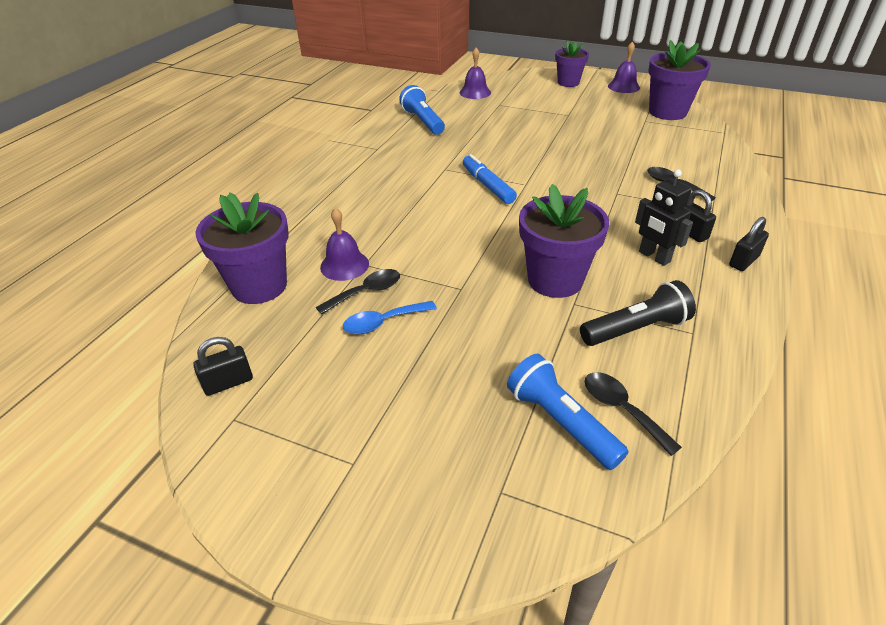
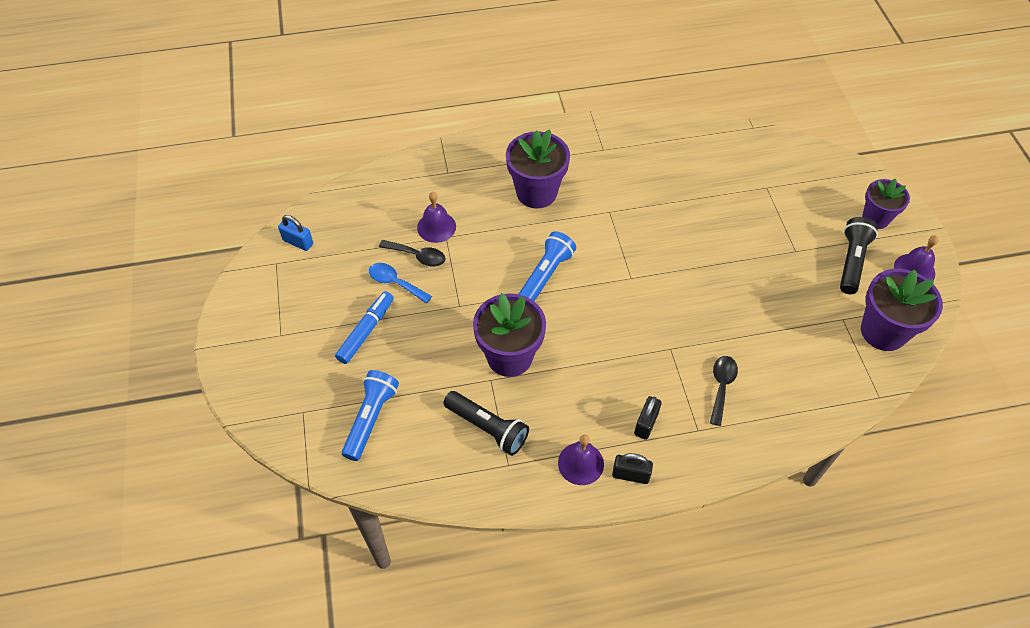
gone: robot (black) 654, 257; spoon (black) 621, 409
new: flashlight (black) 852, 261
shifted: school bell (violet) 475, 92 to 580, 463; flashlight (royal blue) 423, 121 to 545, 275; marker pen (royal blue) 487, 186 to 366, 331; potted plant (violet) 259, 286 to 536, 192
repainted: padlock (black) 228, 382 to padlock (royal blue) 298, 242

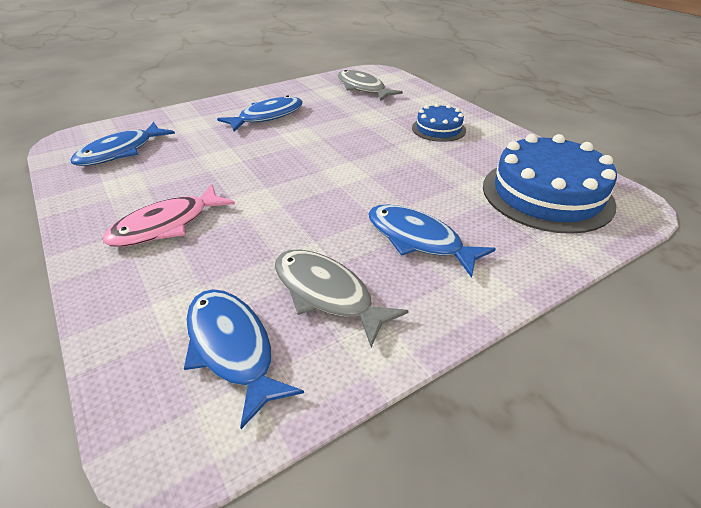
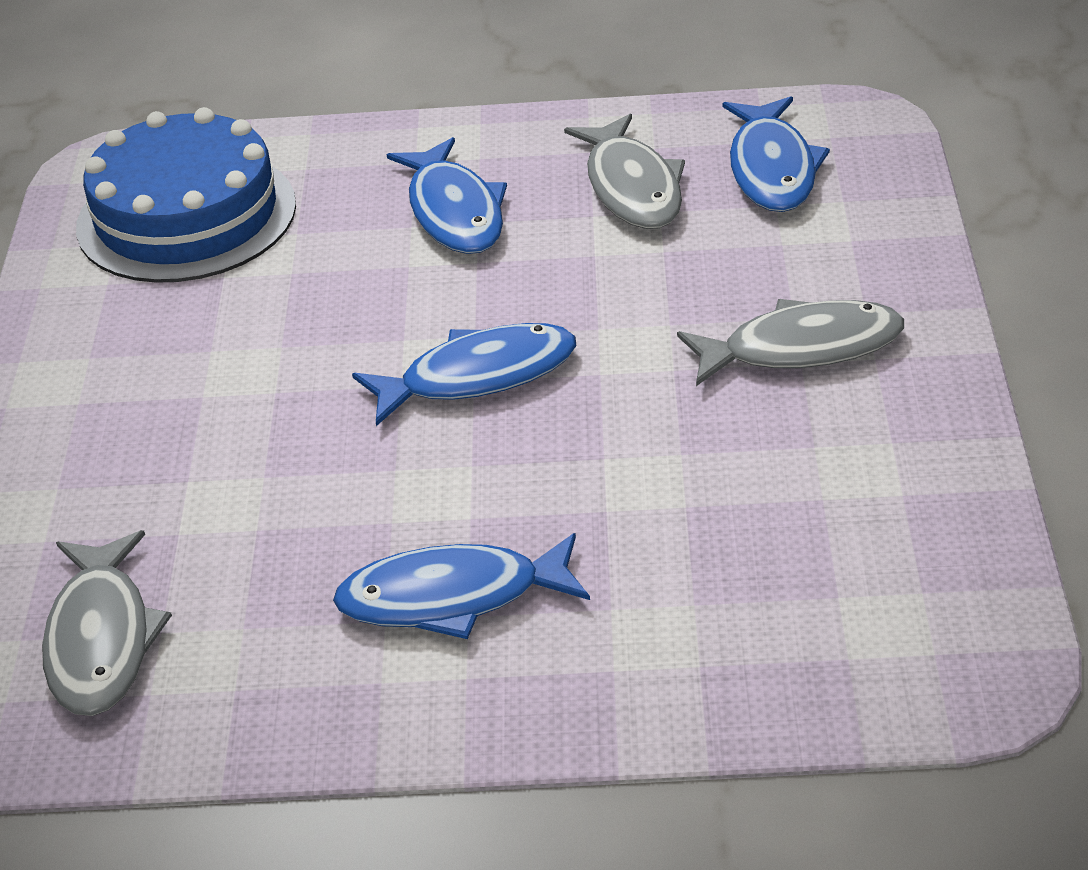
gone: layer cake (royal blue) 438, 129
shifted: toy fish (royal blue) 120, 152 to 478, 376
repainted: toy fish (rosy) 166, 225 to toy fish (grey) 801, 348

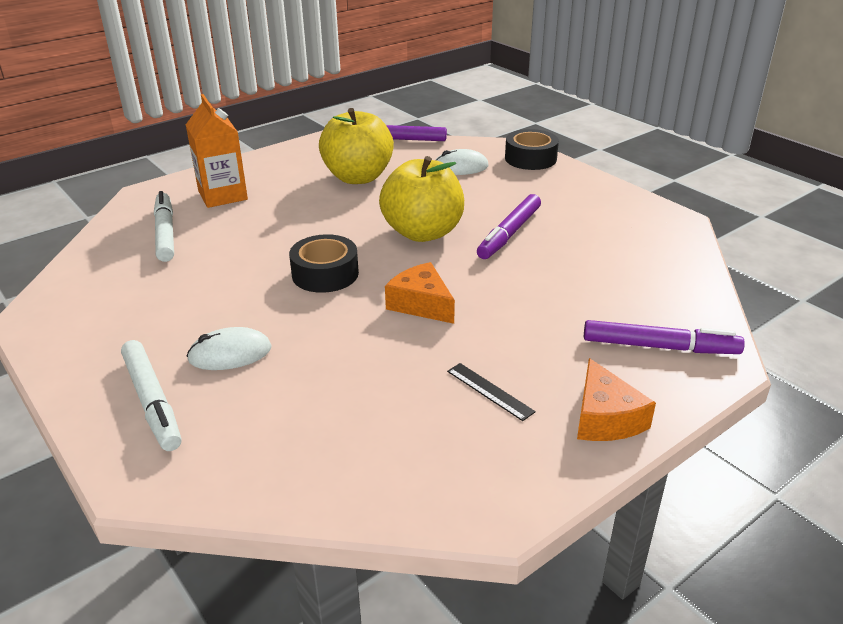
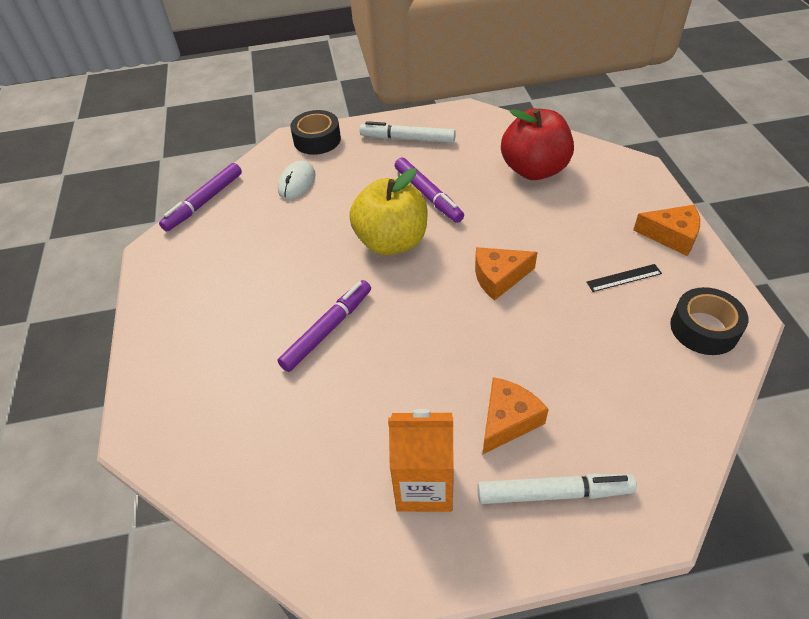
gone: apple fruit (yellow) 358, 177
new: apple fruit (red) 534, 170
shifted: milk carton (bright orange) 222, 195 to 424, 485; marker pen (pure white) 165, 233 to 407, 139; tape (black) 325, 274 to 704, 328; marker pen (violet) 659, 347 to 327, 329
swapped: PC mouse (pure white) 230, 354 to cheese (bright orange) 508, 420

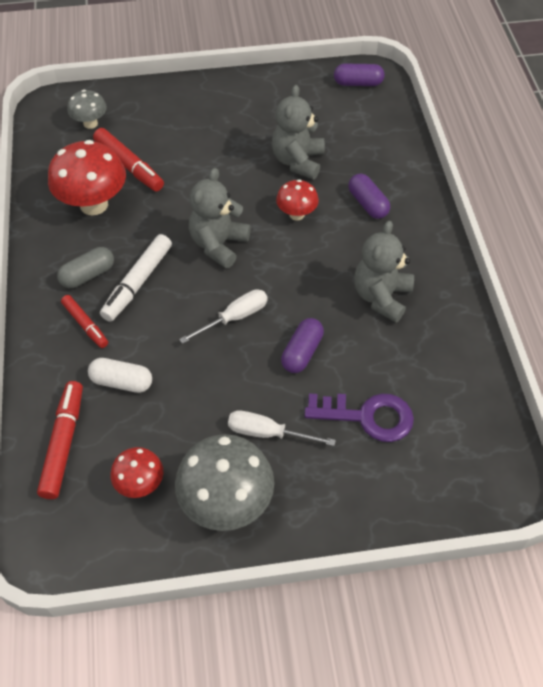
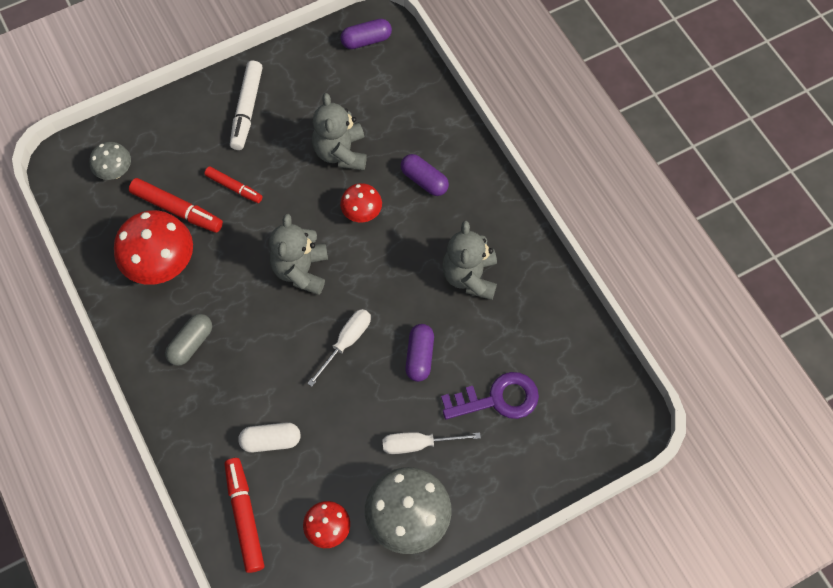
shifted: marker pen (pure white) 138, 283 to 247, 109; marker pen (red) 85, 324 to 234, 187

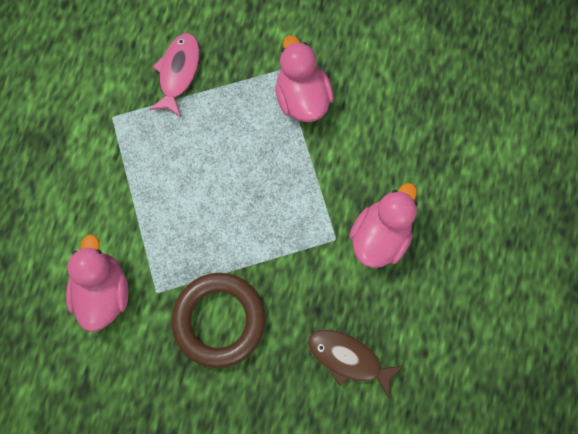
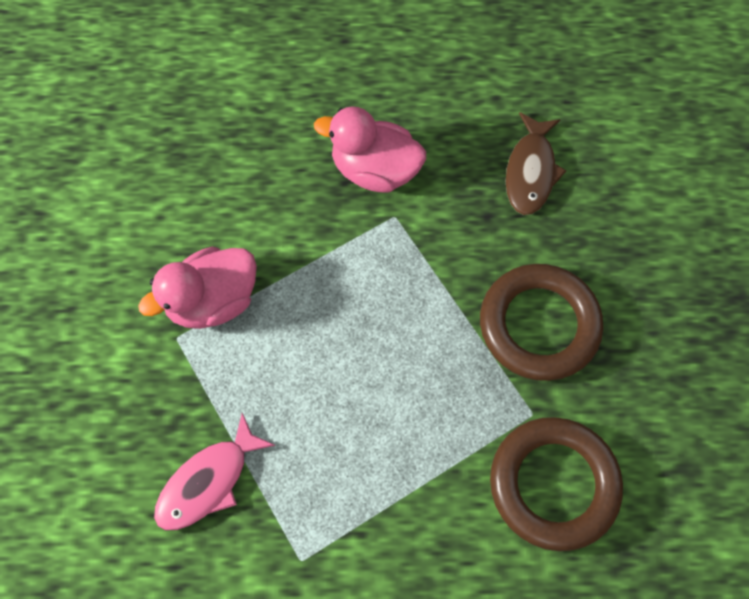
swapped: rubber duck (rosy) 105, 290 to ring (russet) 553, 484
rotated: toy fish (rosy) 178, 72 = 208, 481 45 degrees counterclockwise

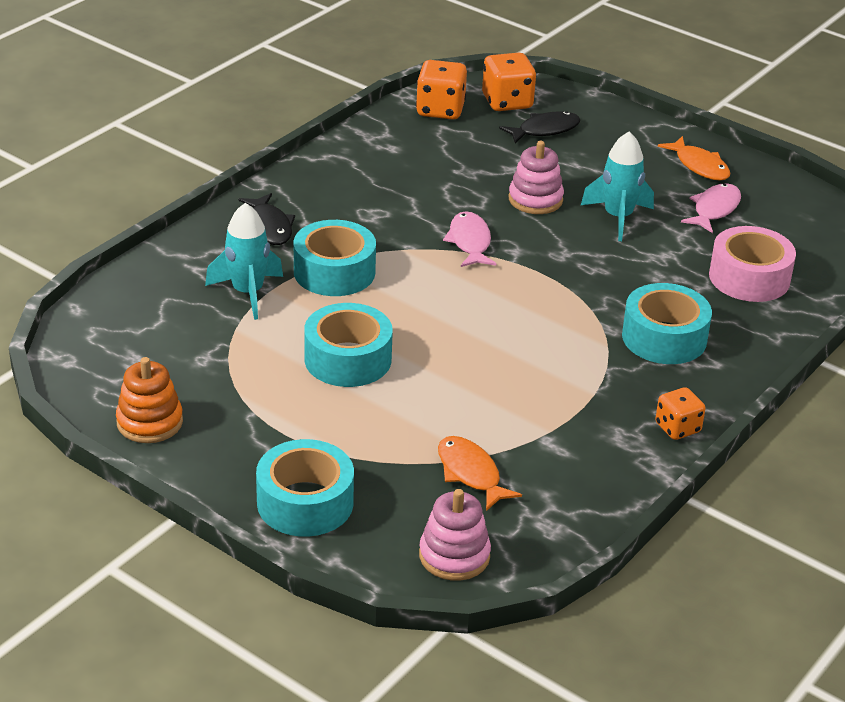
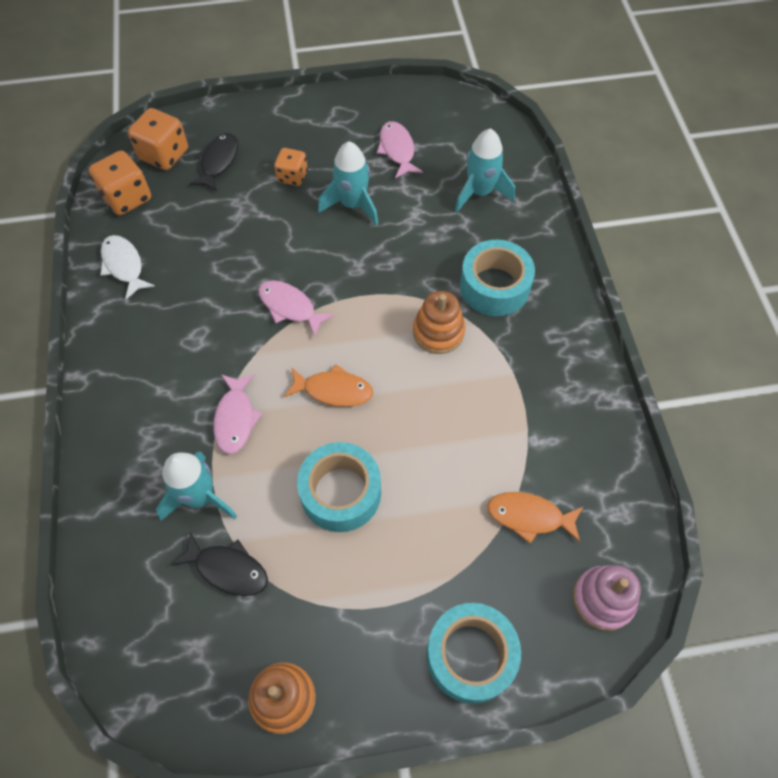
gone: ring stacker (rosy) 535, 199
new: toy fish (pure white) 124, 266; ring stacker (bright orange) 438, 332
shifted: toy fish (bright orange) 699, 166 to 333, 390; toy fish (black) 269, 227 to 228, 569; dice (bright orange) 677, 428 to 292, 176
swapped: tape (aqua) 334, 272 to toy fish (rosy) 235, 418; tape (rosy) 749, 278 to toy rocket (aqua) 480, 192

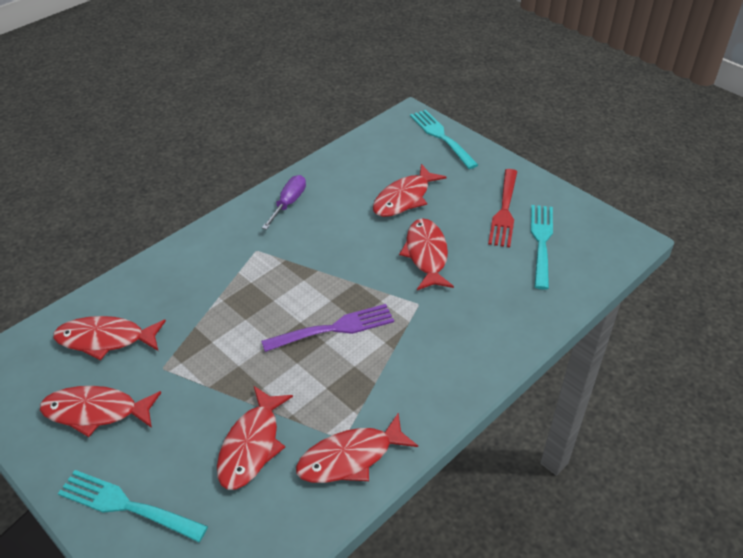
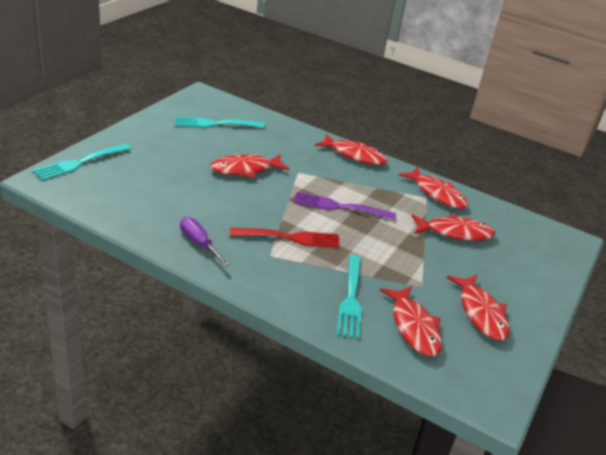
shifted: toy fish (red) 404, 198 to 354, 155; fork (red) 504, 211 to 290, 238; fork (aqua) 127, 505 to 351, 299
rotated: flat screwdriver (violet) 288, 203 = 199, 243 45 degrees clockwise; fork (violet) 334, 328 = 339, 207 45 degrees counterclockwise

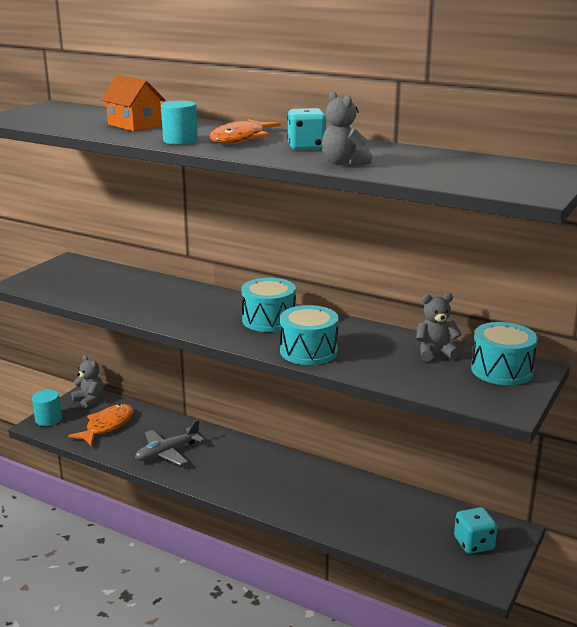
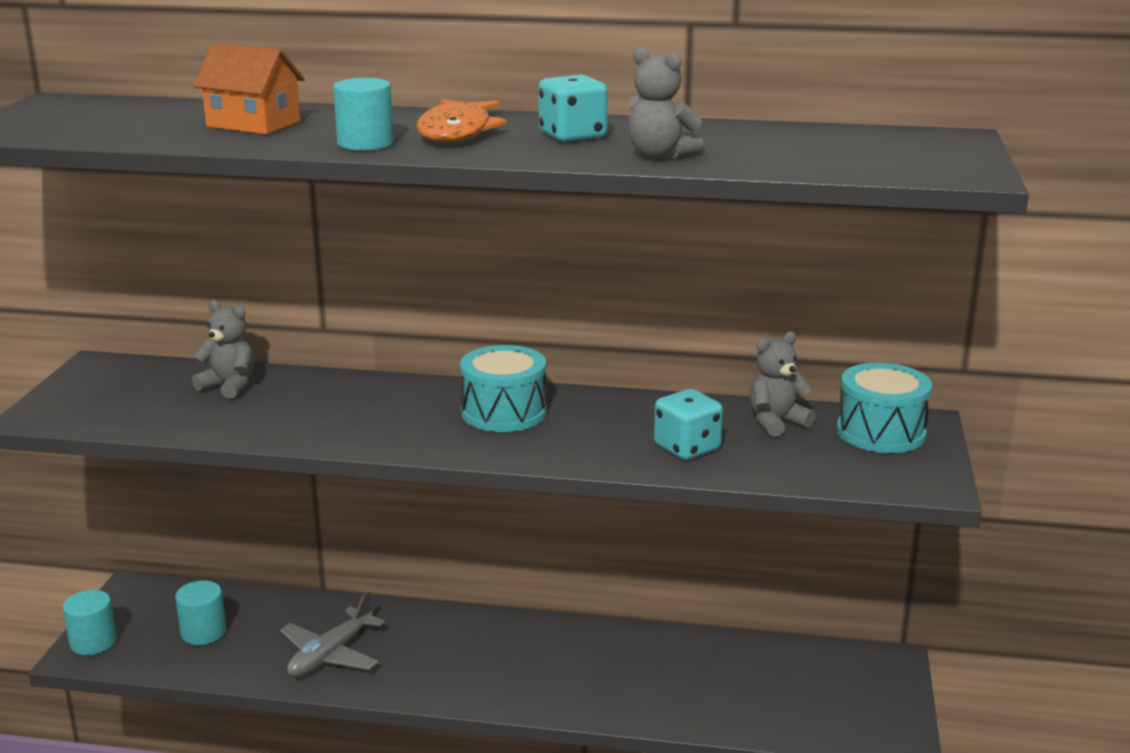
gone: toy drum (aqua) 308, 351
shifted: teddy (grey) 89, 400 to 229, 386; dice (aqua) 474, 543 to 687, 448
swapped: toy fish (bright orange) 107, 426 to cylinder (aqua) 203, 632

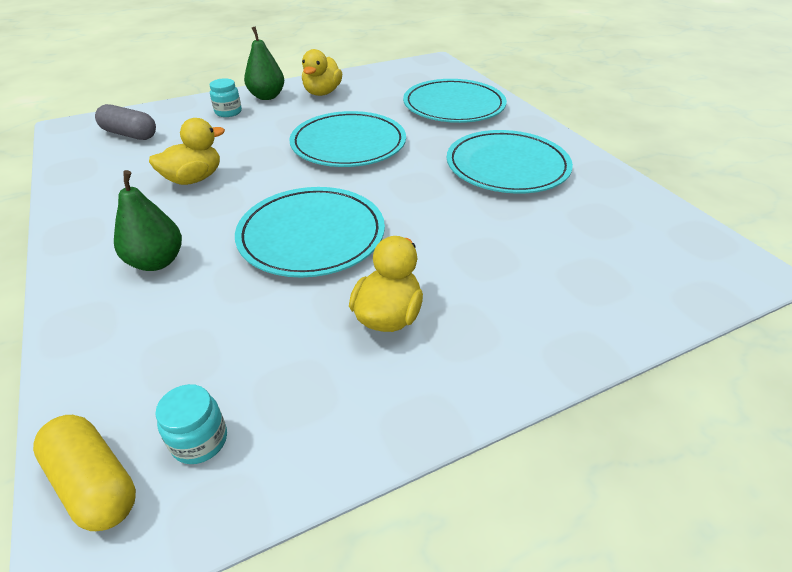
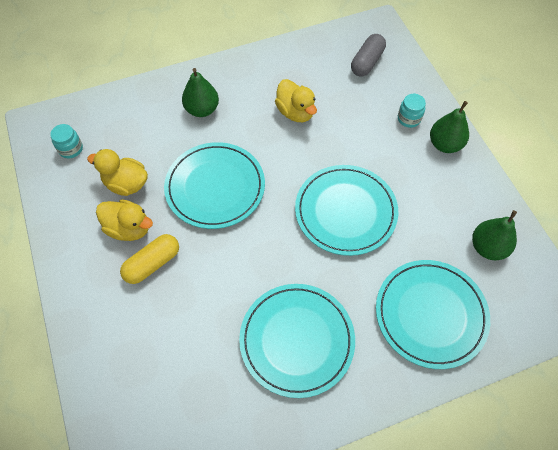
new: toy pear (green) 487, 247
shifted: rubber duck (yellow) 322, 93 to 126, 184; pill shape (yellow) 94, 483 to 152, 263

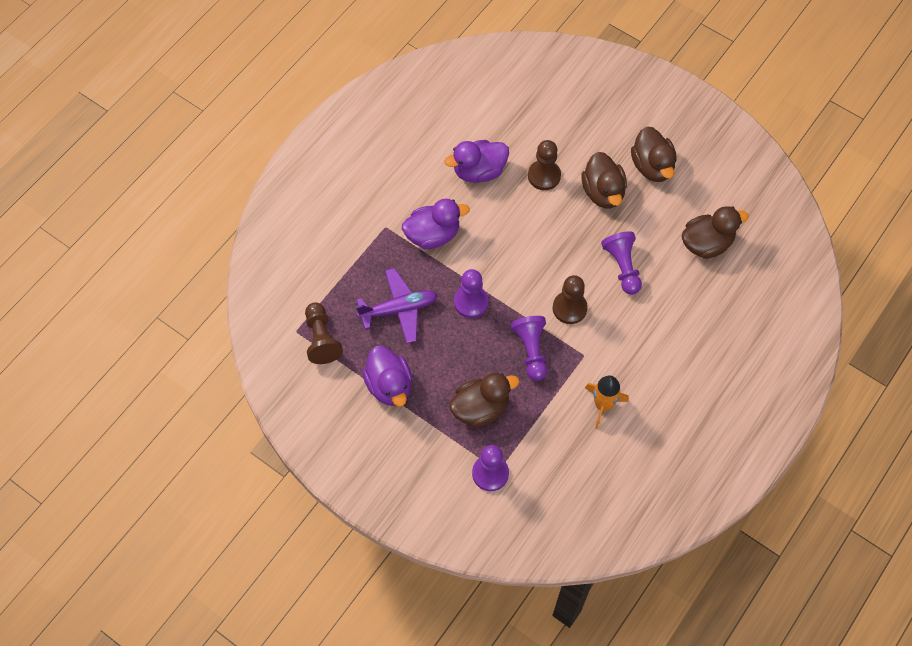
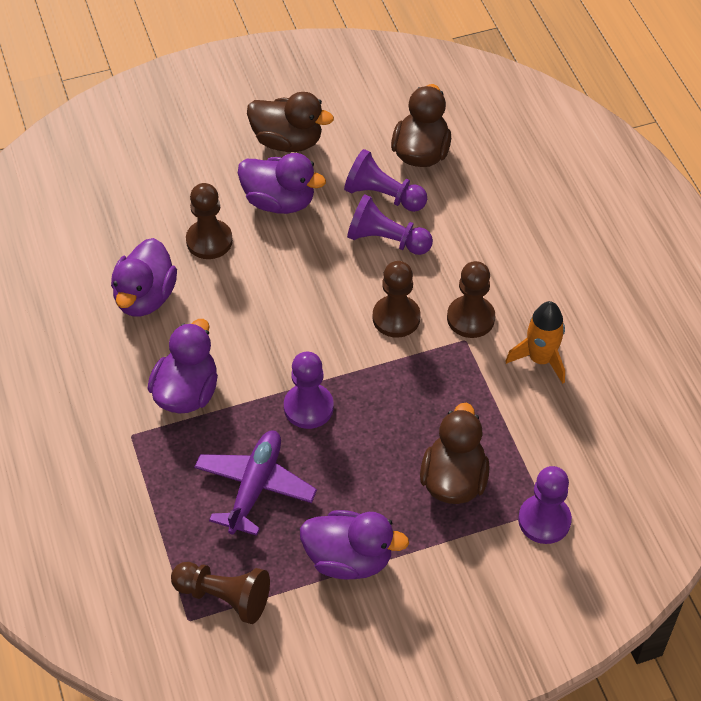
new: chess pawn (russet) 470, 318
shifted: chess pawn (violet) 531, 351 to 383, 195
repainted: rubber duck (russet) 603, 192 to rubber duck (violet) 279, 201

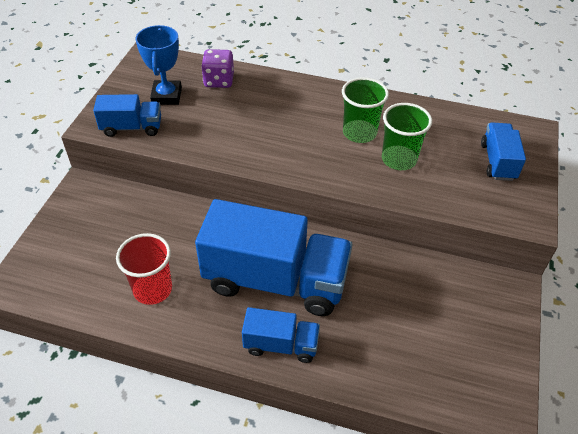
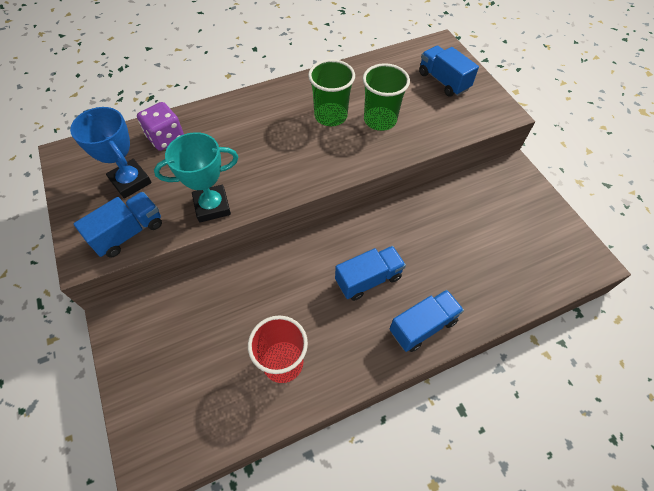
new: award cup (aqua) 212, 206
scaled: truck (royal blue) 275, 280 = 368, 279 x0.49

